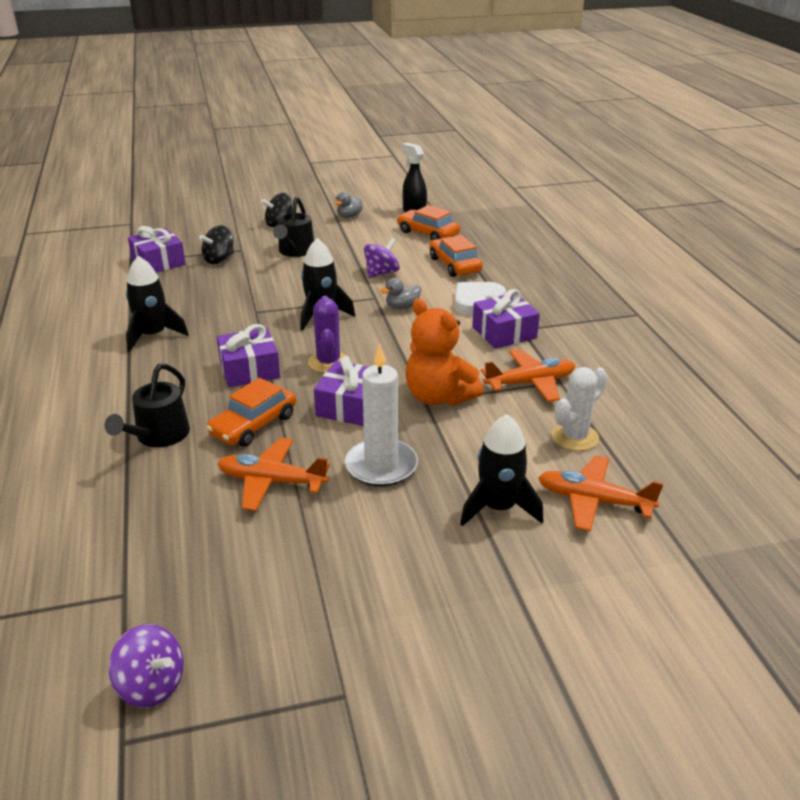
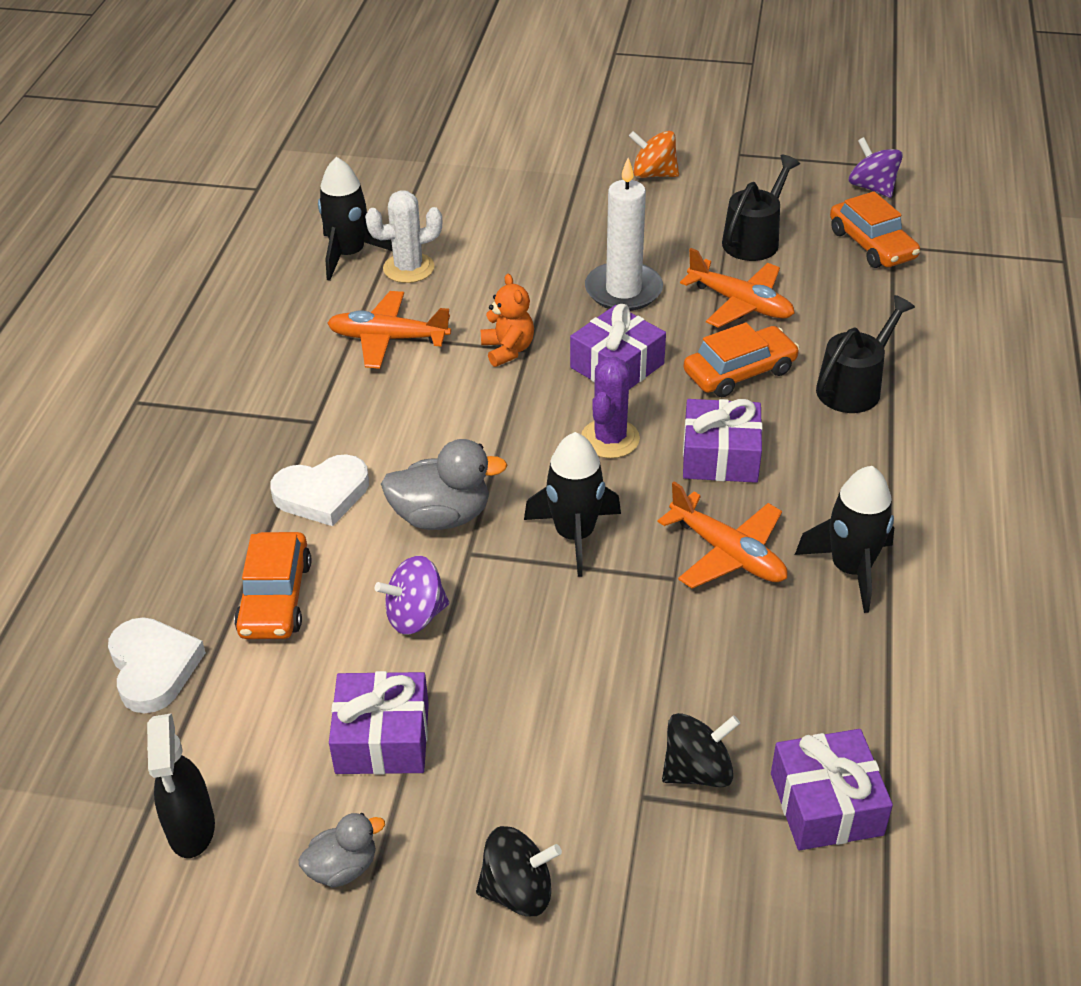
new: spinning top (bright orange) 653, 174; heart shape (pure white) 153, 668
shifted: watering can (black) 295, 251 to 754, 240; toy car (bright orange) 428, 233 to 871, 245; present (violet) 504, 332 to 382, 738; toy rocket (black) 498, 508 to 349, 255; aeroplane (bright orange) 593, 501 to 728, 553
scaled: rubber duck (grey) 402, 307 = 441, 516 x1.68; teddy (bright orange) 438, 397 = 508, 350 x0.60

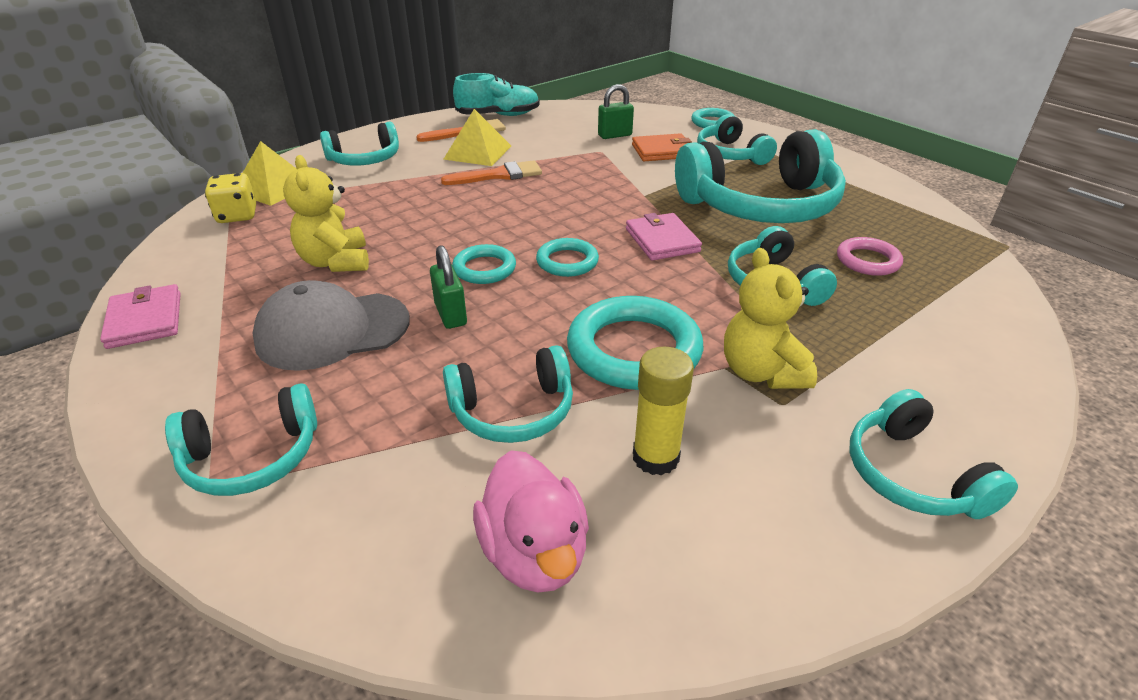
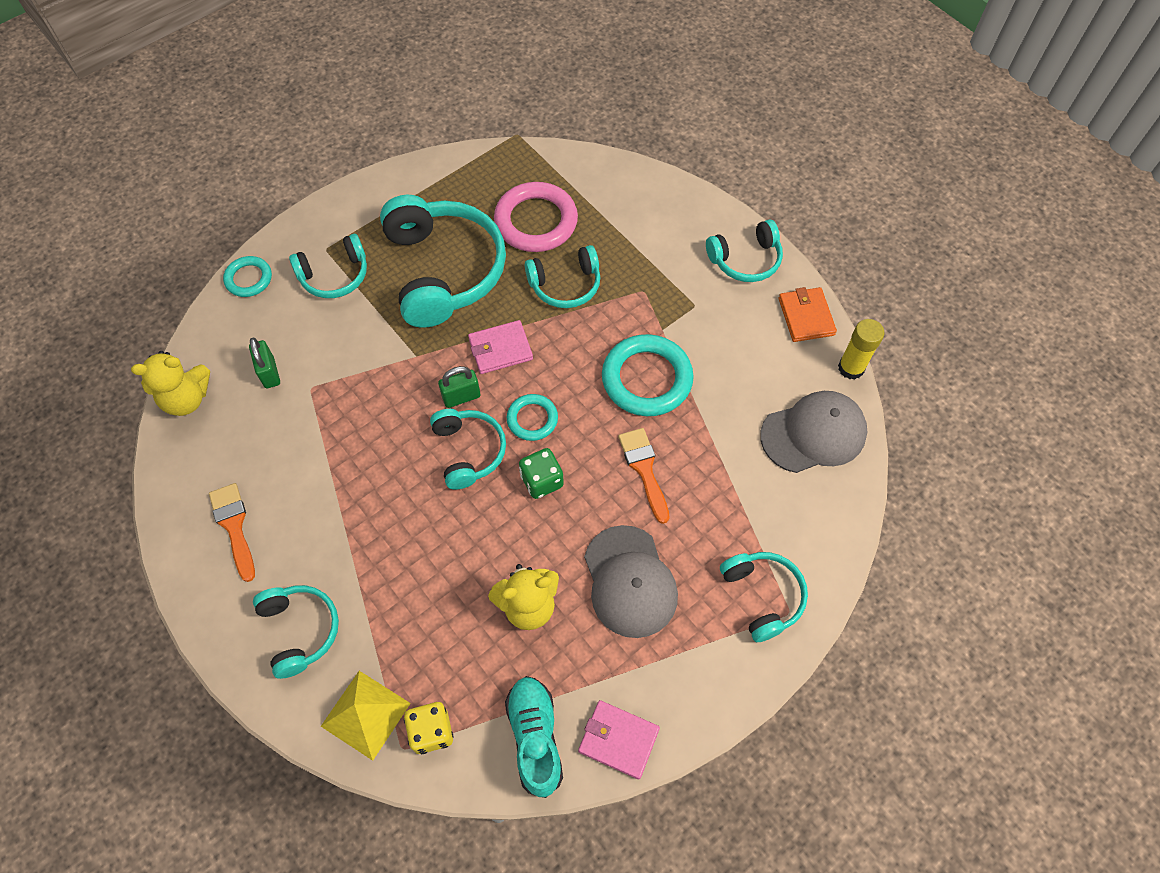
gone: pyramid (yellow) 477, 152
shifted: lace-up shoe (aqua) 498, 115 to 535, 737; card wallet (bright orange) 662, 151 to 806, 316; brush (bright orange) 499, 175 to 644, 469; padlock (green) 450, 314 to 461, 397; teddy (yellow) 761, 372 to 186, 399; over-ear headphones (aqua) 513, 411 to 468, 451; stick of glue (yellow) 655, 457 to 851, 368
swapped: ring (aqua) 484, 269 to dice (green) 542, 481; rubber duck (rosy) 534, 553 to baseball cap (grey) 813, 433
rotated: card wallet (rosy) 145, 320 = 618, 740 45 degrees clockwise
scaled: ring (rosy) 867, 261 = 536, 221 x1.81

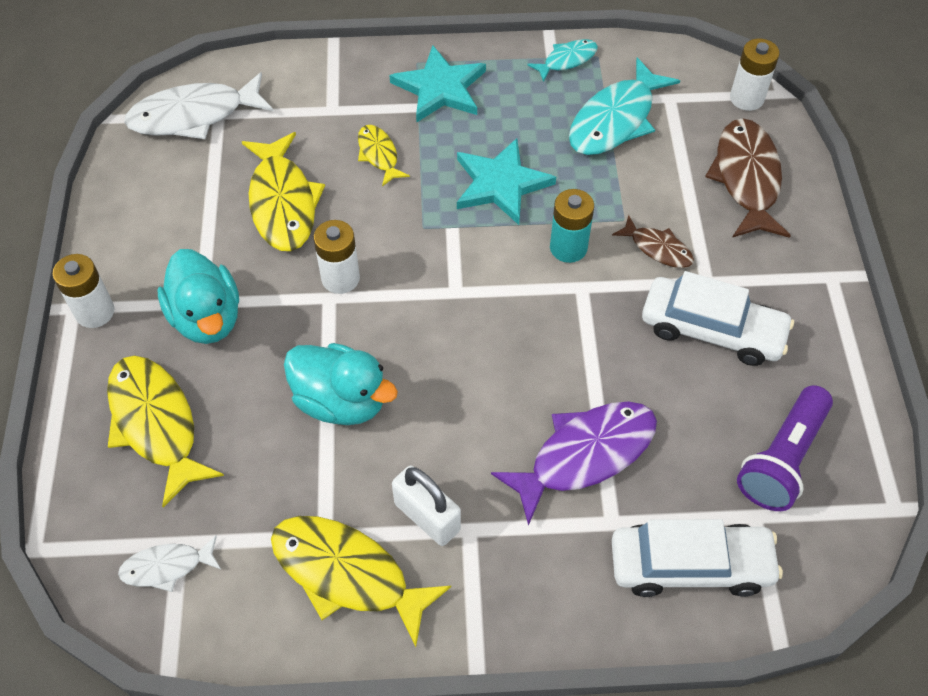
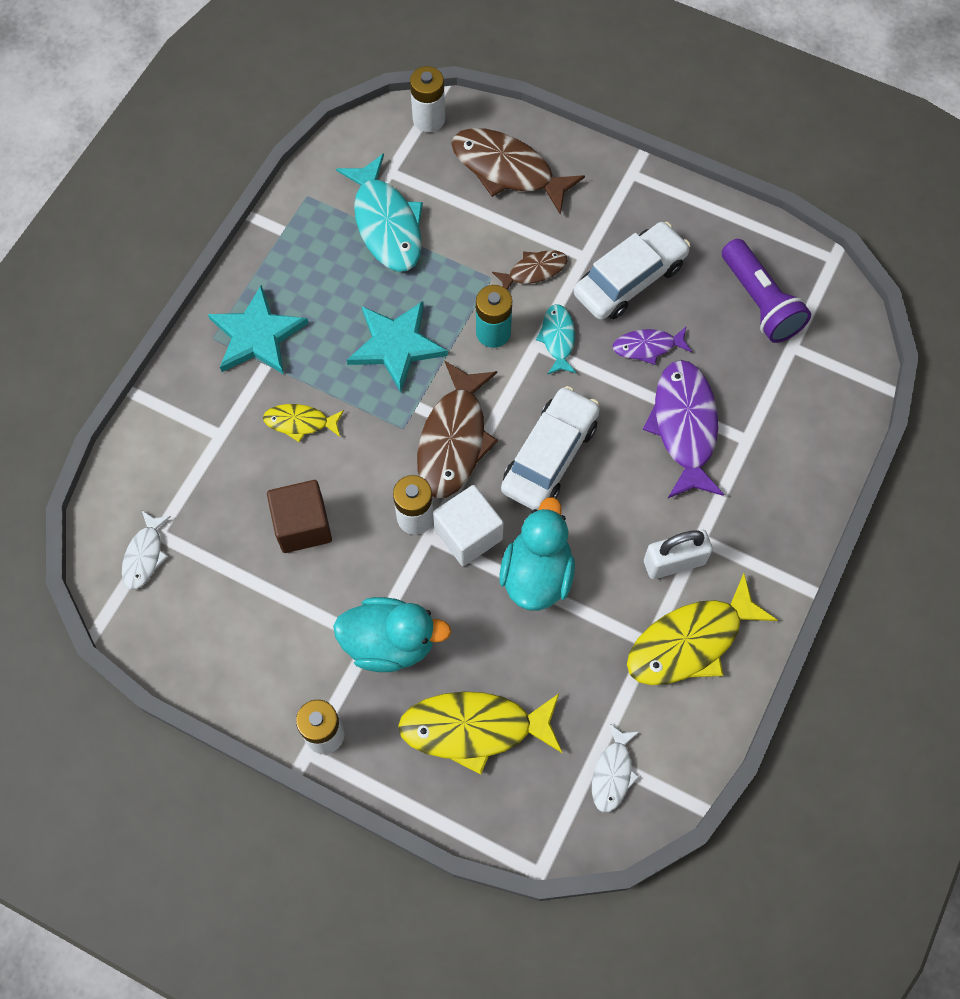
new: toy fish (violet) 647, 347; toy fish (russet) 454, 440; cube (pure white) 468, 534
shifted: toy fish (aqua) 567, 60 to 557, 338; toy car (pure white) 690, 565 to 550, 456
swapped: toy fish (yellow) 283, 203 to cube (russet) 302, 525
rotated: rubber duck (aqua) 341, 401 = 537, 574 45 degrees counterclockwise
scaled: toy fish (pure white) 194, 115 = 145, 555 x0.54

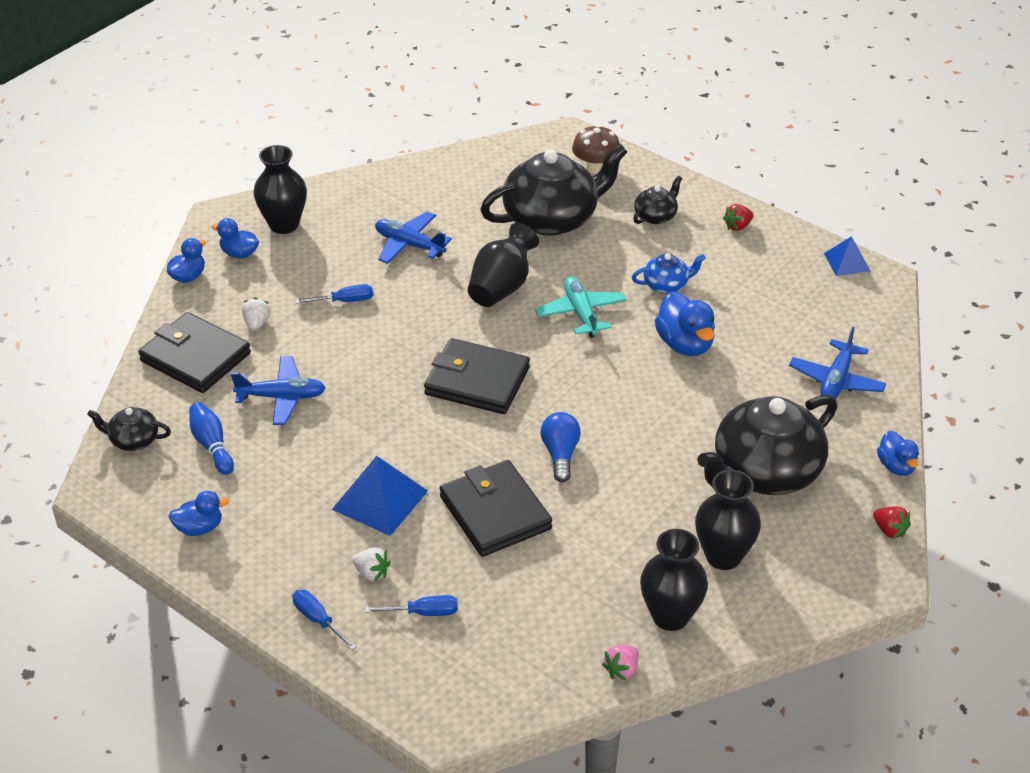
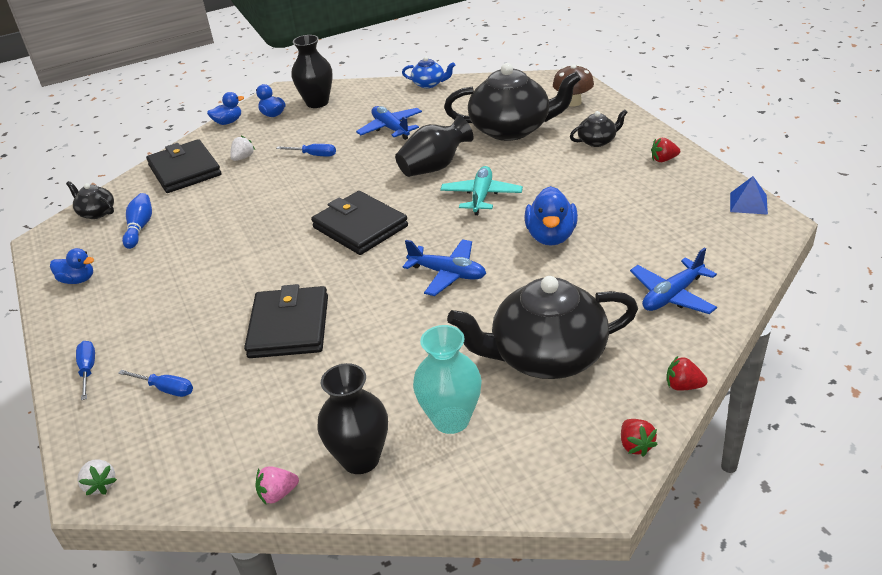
gone: bulb (royal blue) 560, 454; pyramid (royal blue) 380, 500
shifted: teapot (royal blue) 666, 285 to 429, 84; aeroplane (royal blue) 282, 397 to 448, 274; berry (pure white) 371, 573 to 100, 485
swapped: rubber duck (royal blue) 896, 466 to berry (red) 683, 386
repainted: flower vase (black) 723, 556 to flower vase (aqua) 451, 420

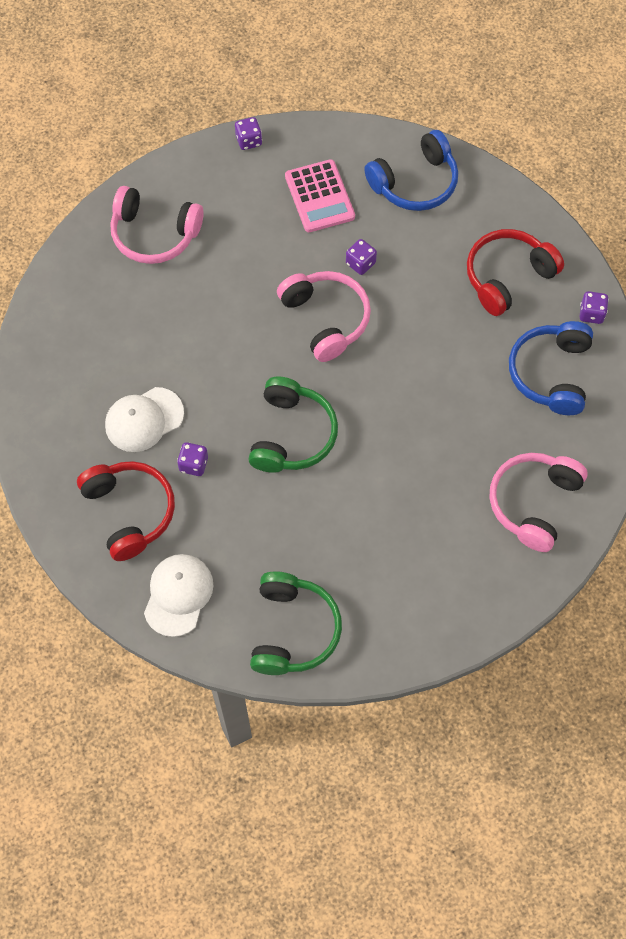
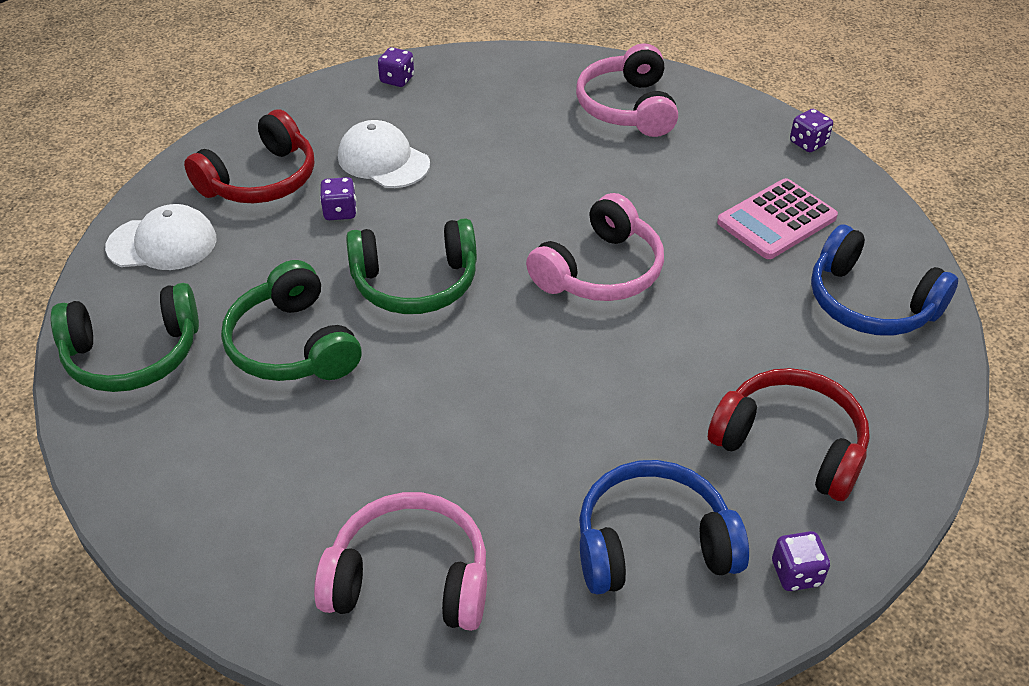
new: over-ear headphones (green) 293, 345
shifted: dice (violet) 360, 263 to 397, 80

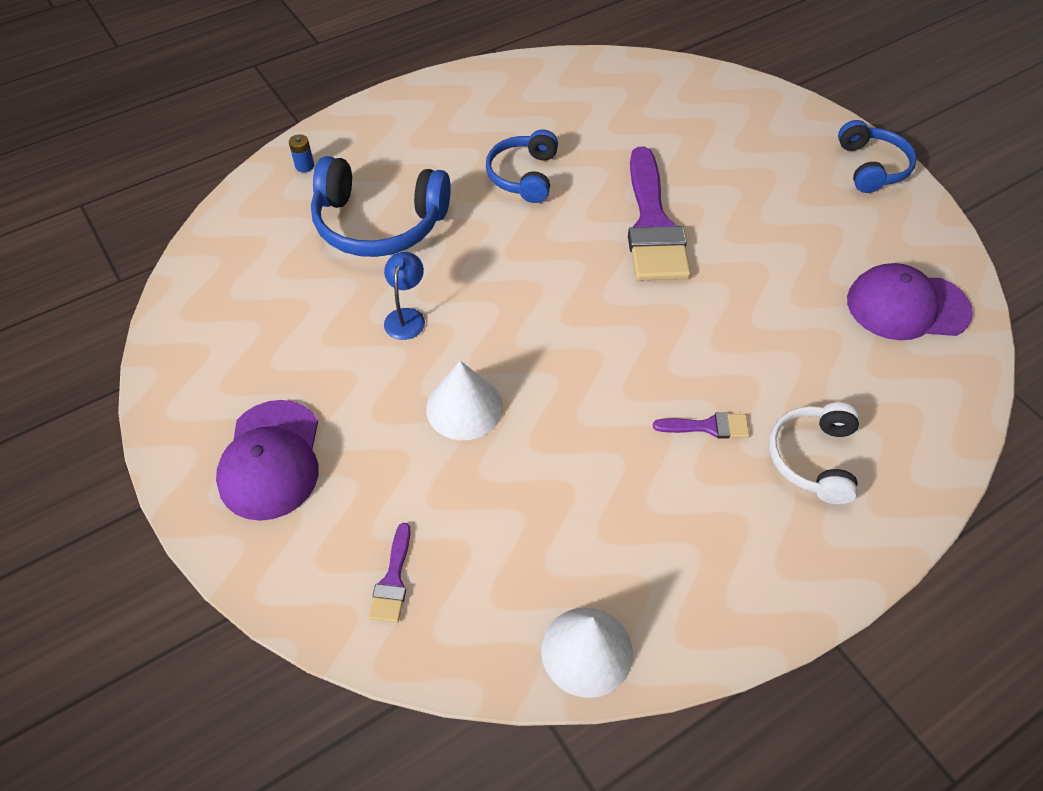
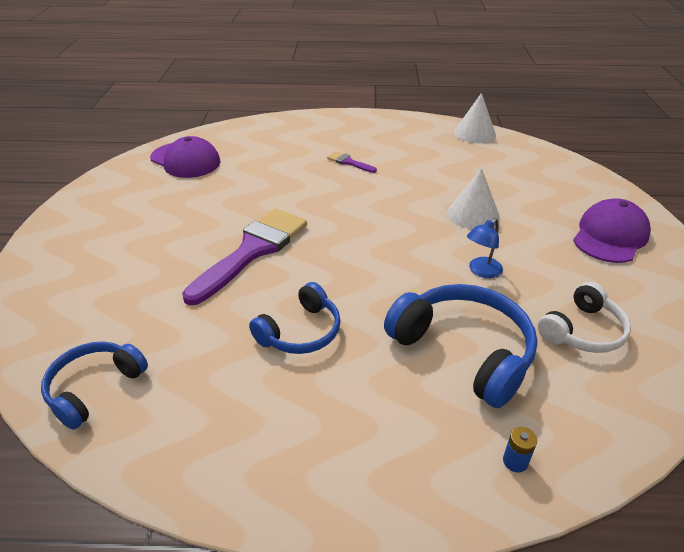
gone: brush (violet) 393, 580
shifted: over-ear headphones (royal blue) 871, 167 to 94, 388; over-ear headphones (pure white) 813, 458 to 583, 331

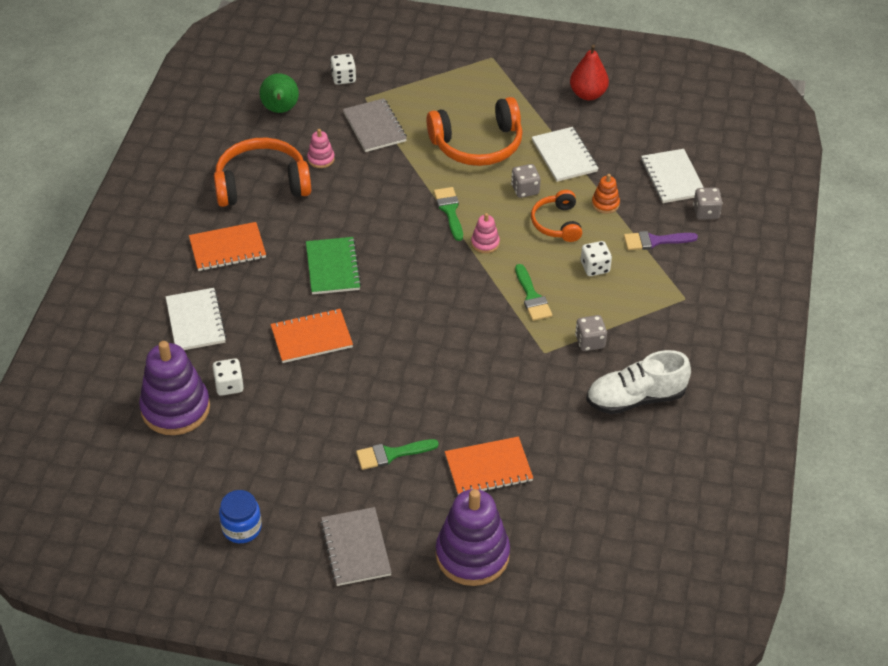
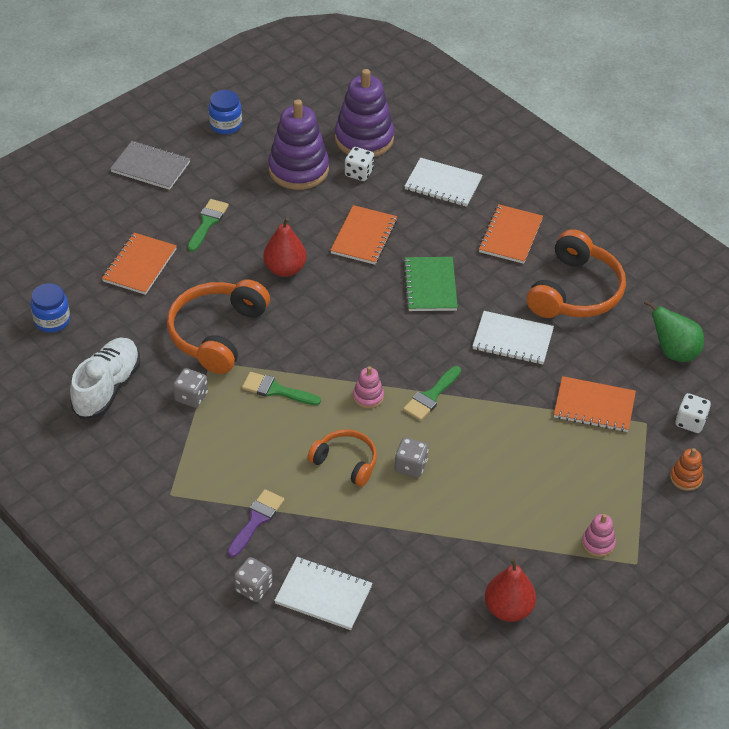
gone: dice (pure white) 595, 267
new: toy pear (red) 285, 269; preserve jar (royal blue) 52, 320
shifted: over-ear headphones (bright orange) 478, 144 to 217, 333; notepad (pure white) 564, 156 to 512, 340; ring stacker (rosy) 321, 159 to 598, 543; ring stacker (bright orange) 605, 204 to 686, 478; ring stacker (violet) 472, 555 to 298, 169
repainted: notepad (grey) 374, 127 to notepad (bright orange) 594, 406
rotated: brush (green) 449, 211 = 431, 396 105 degrees clockwise; notepad (green) 333, 267 = 430, 286 60 degrees clockwise

